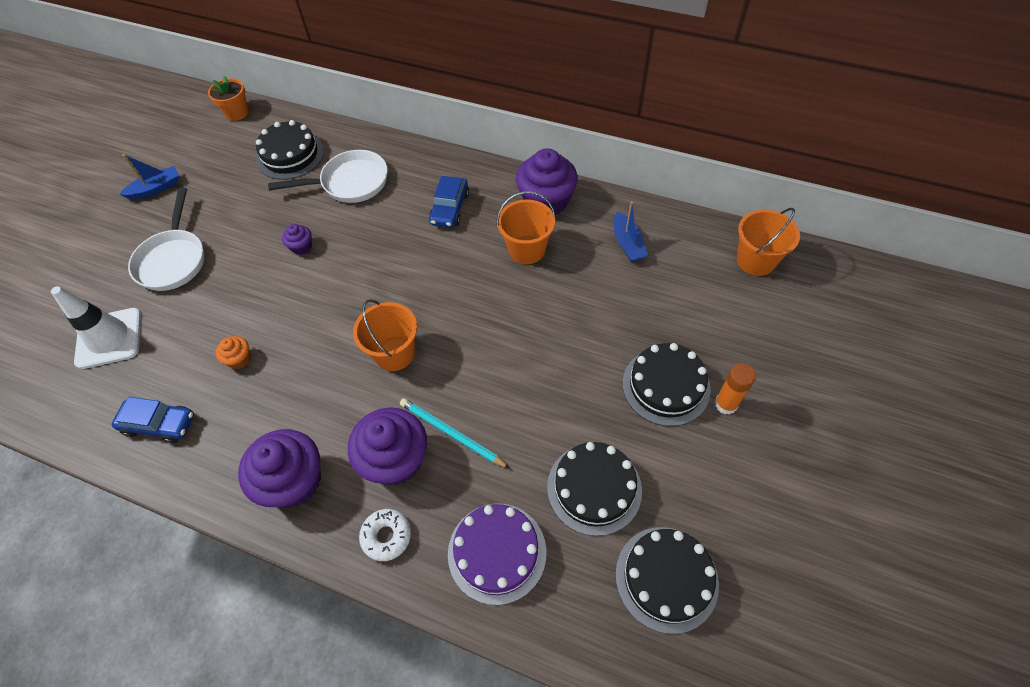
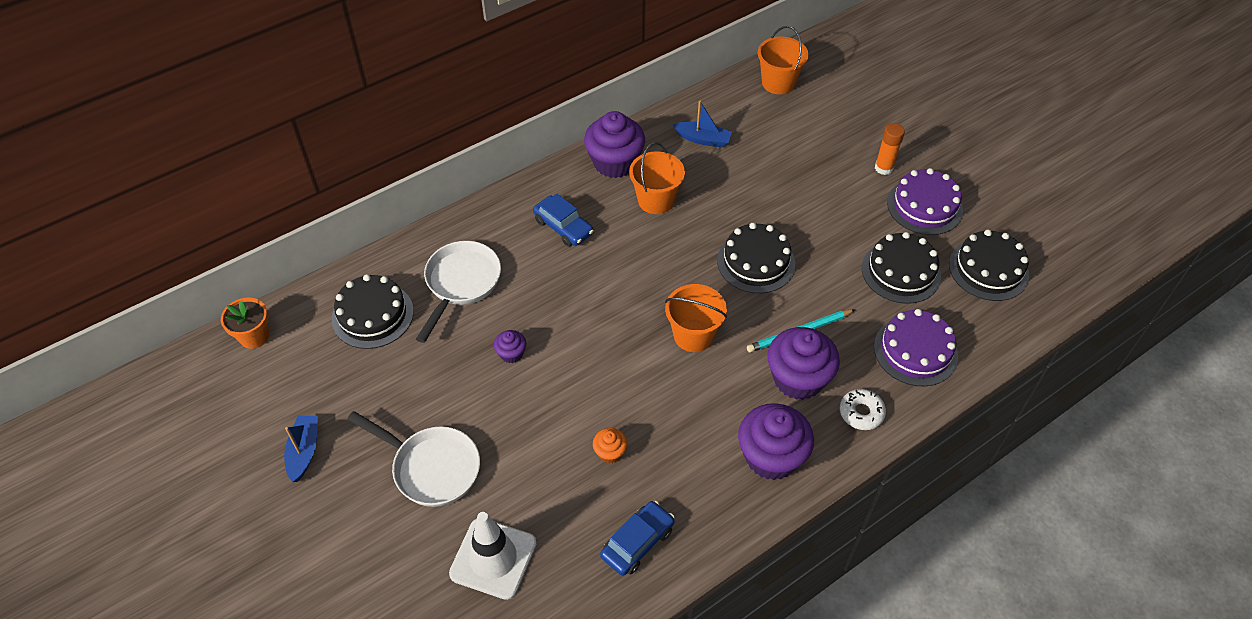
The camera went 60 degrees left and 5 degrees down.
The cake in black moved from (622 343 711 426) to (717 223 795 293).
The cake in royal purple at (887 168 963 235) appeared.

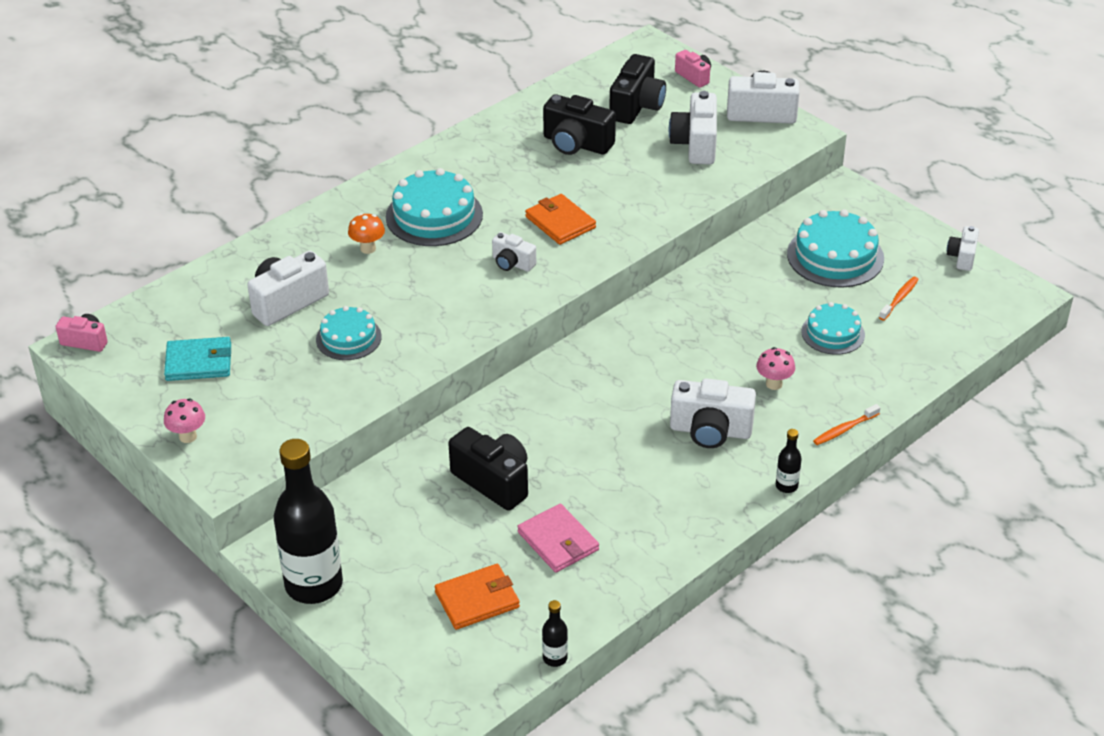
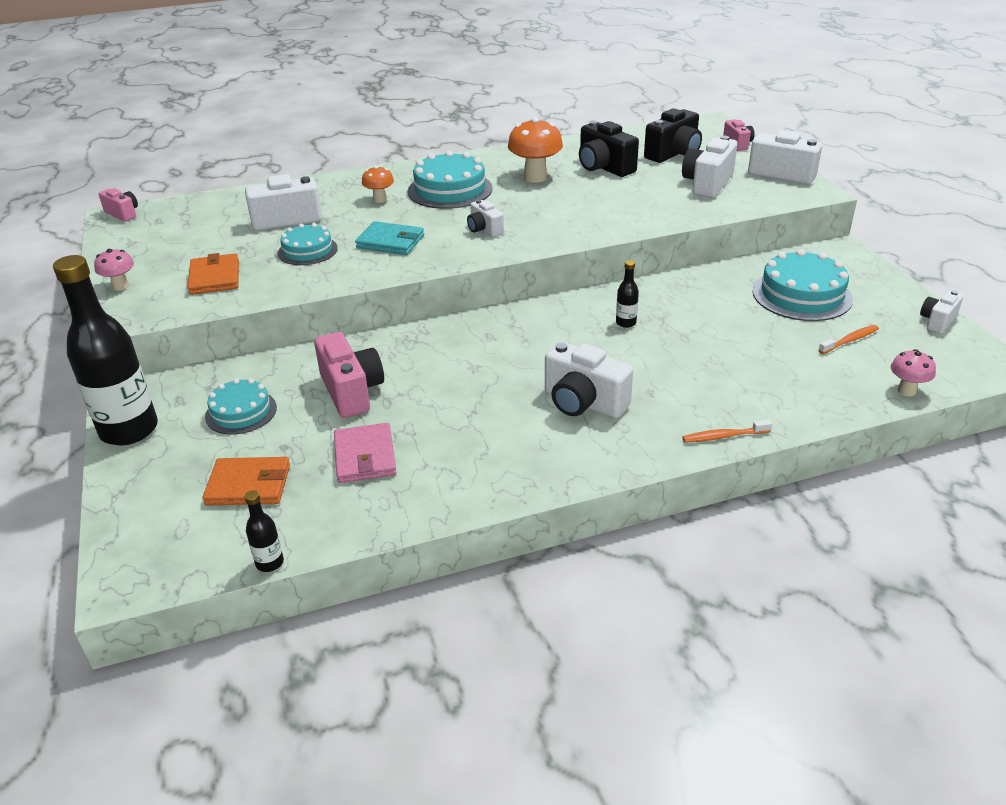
The camera went 25 degrees right and 5 degrees down.
The card wallet in bright orange moved from (525 194 596 245) to (187 253 239 295).
The cake in turquoise moved from (801 302 865 355) to (205 378 277 434).
The card wallet in turquoise moved from (164 337 231 381) to (355 221 424 255).
The toadstool in rosy moved from (756 347 795 390) to (891 349 936 396).
The camera in black at (448 427 528 511) became the camera in rosy at (314 332 384 418).
The bottle in black moved from (776 429 802 493) to (616 260 639 328).
The toadstool in bright orange at (508 117 563 183) appeared.

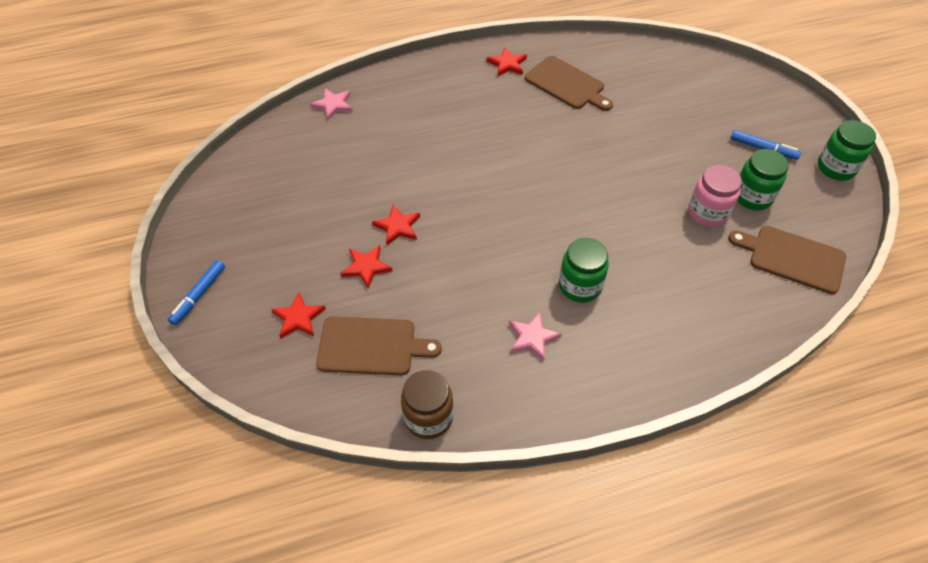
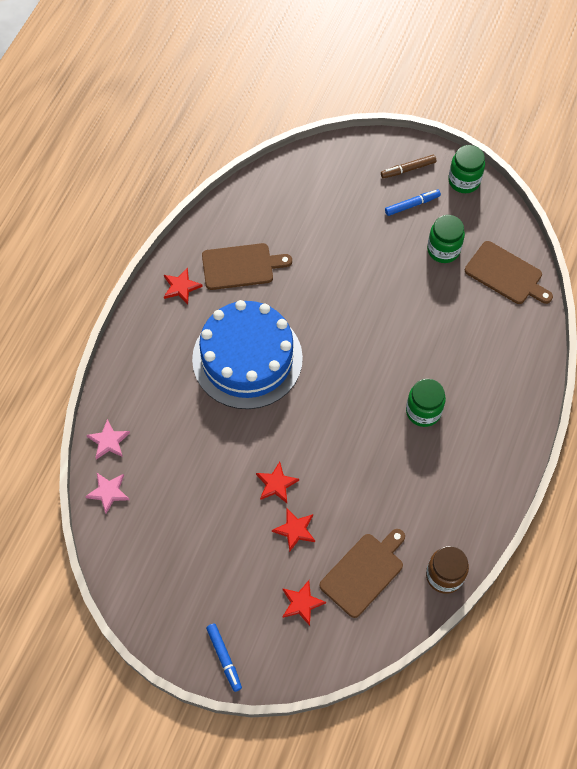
The camera went 50 degrees left and 10 degrees up.
The jar in rosy at (689 165 742 227) disappeared.
The bread board in brown at (728 226 846 294) turned 120 degrees counterclockwise.
The five-pointed star in rosy moved from (509 312 562 361) to (85 473 129 514).
The felt pen in brown at (381 155 436 179) appeared.
The cake in blue at (192 300 303 409) appeared.

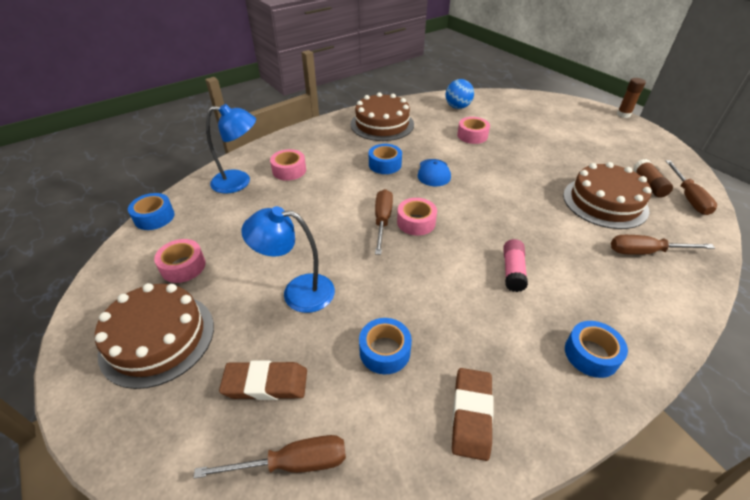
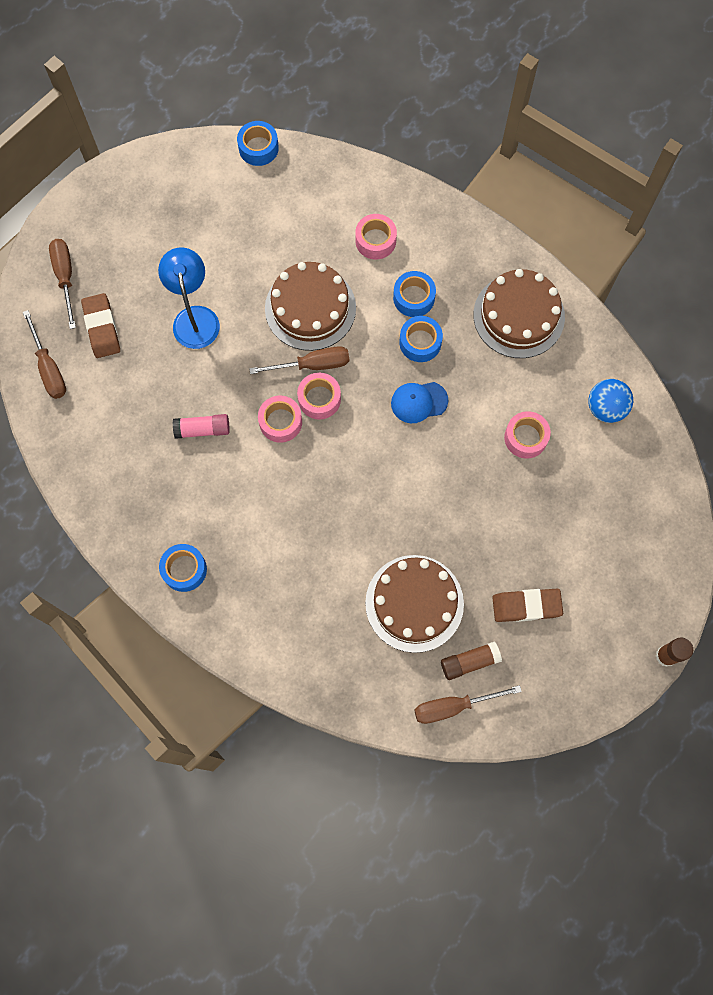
The camera went 75 degrees right and 30 degrees up.
The desk lamp in blue at (206 104 256 194) disappeared.
The flat screwdriver in brown moved from (611 235 715 255) to (49 239 76 329).
The tape in rosy moved from (154 239 206 283) to (258 396 302 443).
The stick of glue in rosy moved from (503 239 528 292) to (173 414 230 439).
The cake in brown moved from (95 283 214 389) to (265 262 356 351).
The tape in blue moved from (359 318 412 374) to (393 271 436 317).
The pencil eraser in brown moved from (452 368 494 461) to (492 589 563 622).

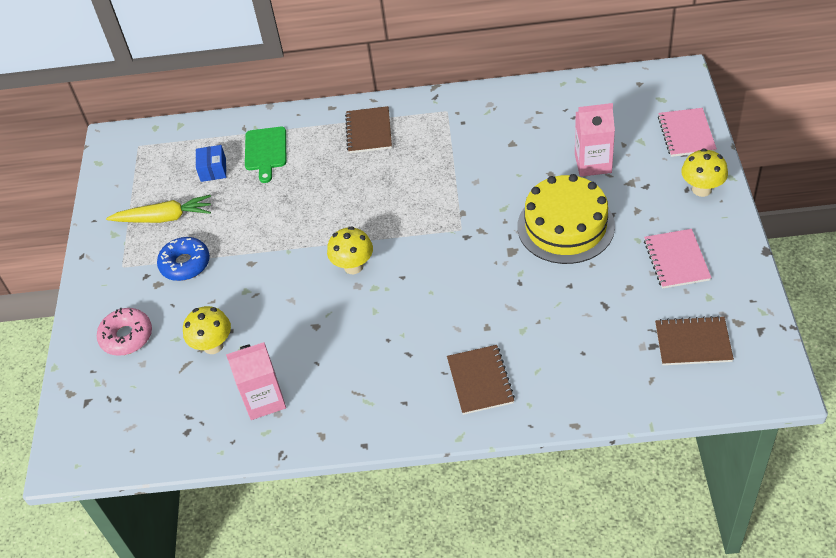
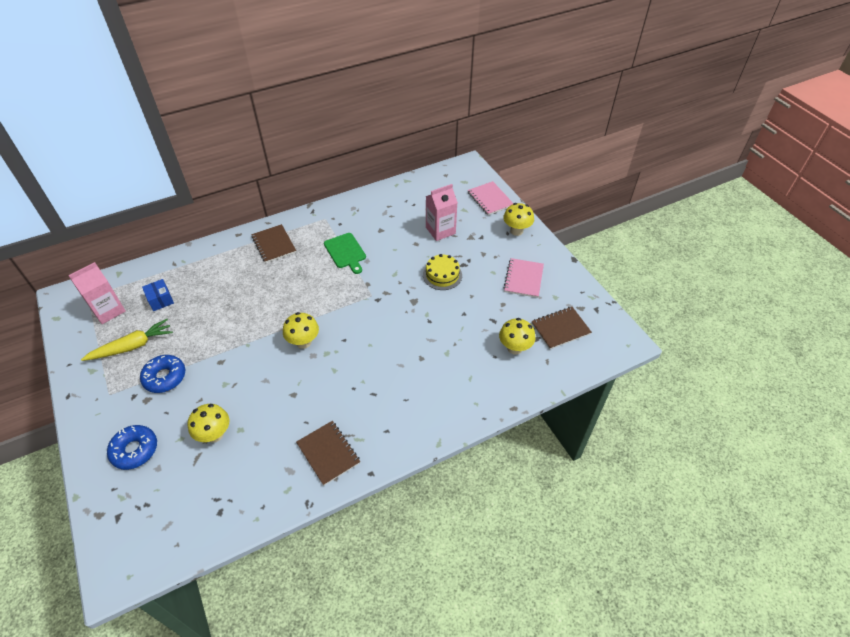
The camera went 30 degrees left and 0 degrees up.
The bread board in leaf-green moved from (245 127 286 183) to (324 233 366 274).
The cake in yellow at (518 174 615 264) changed to 0.58 times the size.
The exercise book in rosy at (644 229 712 289) turned 45 degrees clockwise.
The donut in rosy at (97 308 152 356) became the donut in blue at (107 425 157 470).
The juice carton in rosy moved from (226 342 286 420) to (68 262 126 324).
The exercise book in brown moved from (447 345 515 415) to (296 421 360 486).
The toadstool in yellow at (499 318 536 355) appeared.

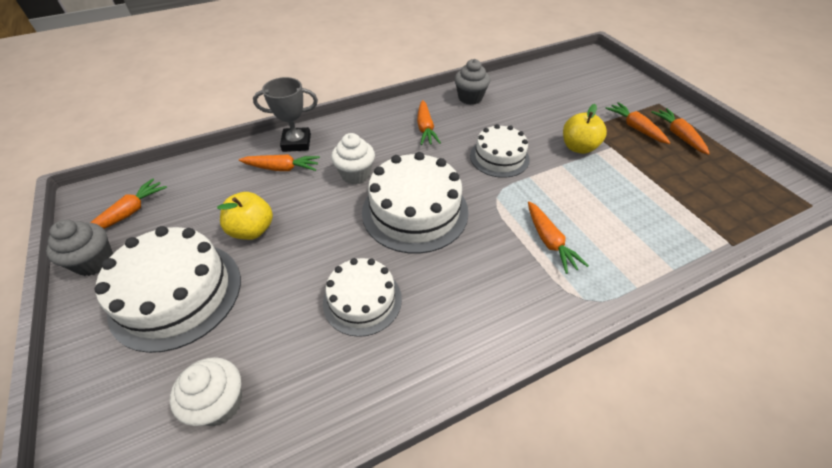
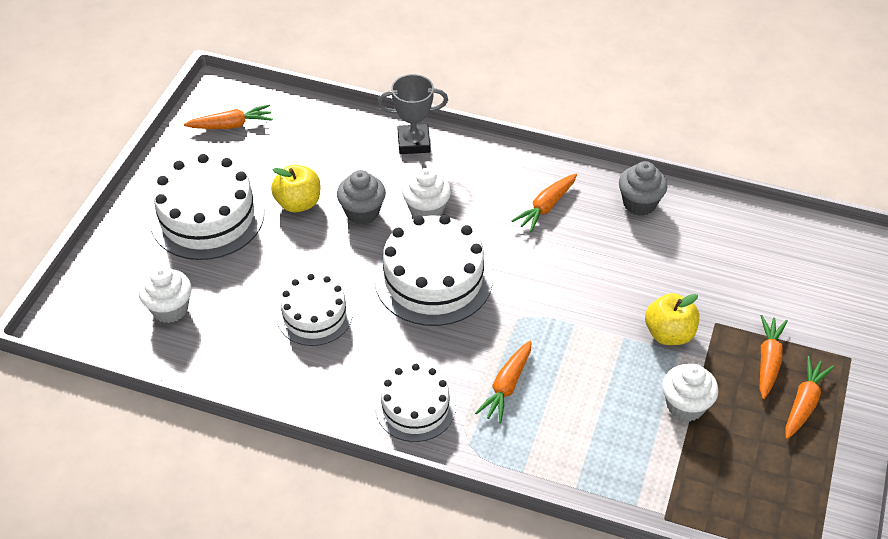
The camera went 45 degrees right and 0 degrees up.
The award cup in grey at (253 77 318 152) turned 45 degrees counterclockwise.
The cake in white moved from (470 124 530 178) to (375 364 456 442).
The carrot in bright orange at (239 154 320 171) disappeared.
The cupcake in grey moved from (46 220 113 276) to (337 170 386 225).
The cupcake in white at (662 364 719 422) appeared.

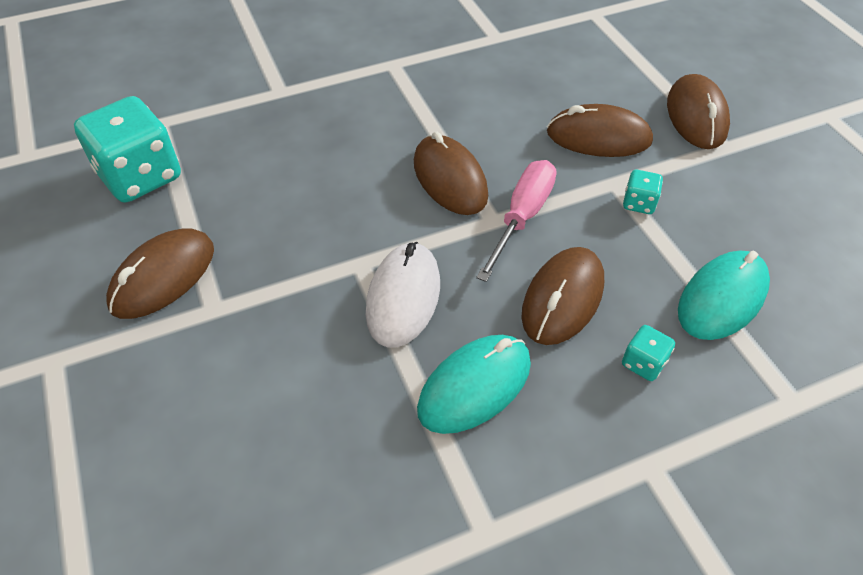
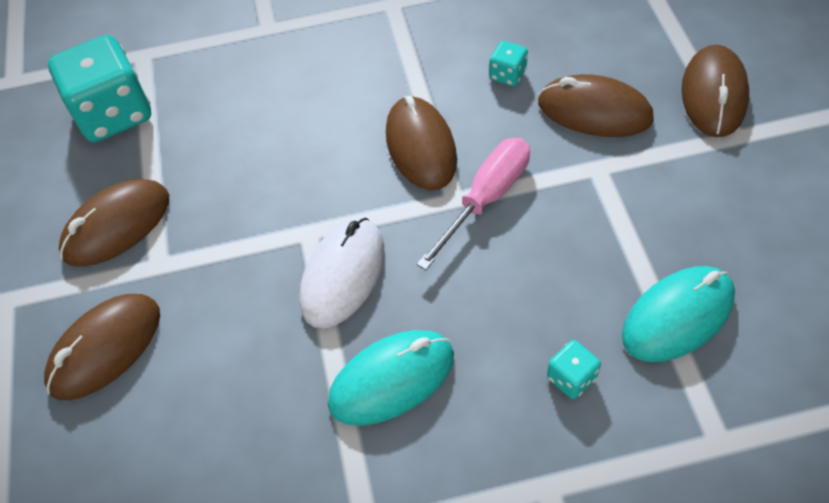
The camera went 15 degrees right and 5 degrees up.
The game die in turquoise moved from (623 170 663 214) to (489 41 528 86).
The computer mouse in brown moved from (522 247 604 345) to (44 294 160 400).

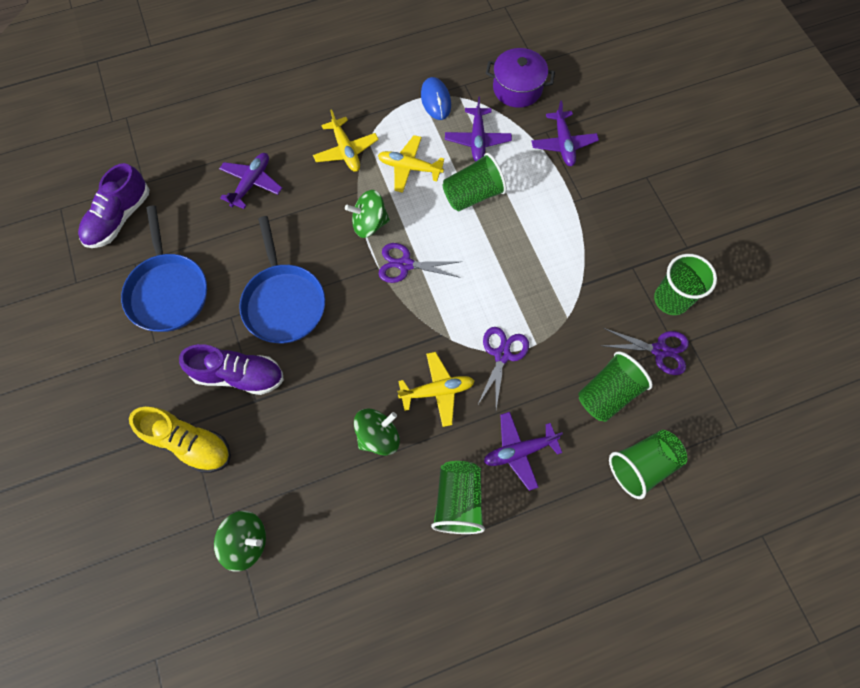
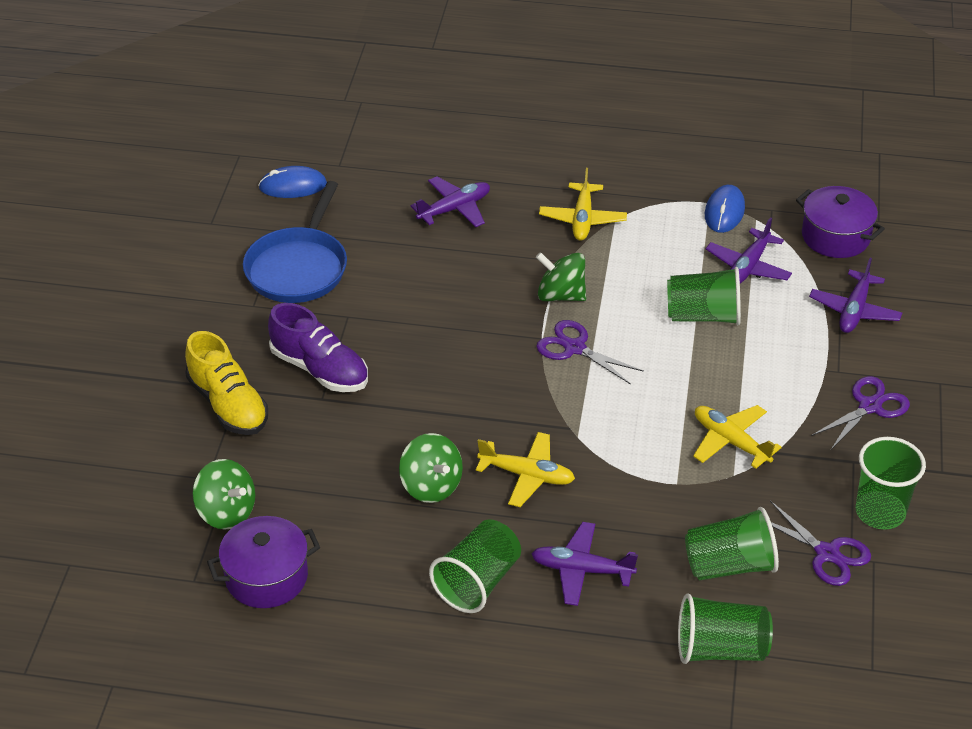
The camera went 30 degrees right and 25 degrees down.
The aeroplane in yellow moved from (378 135 444 193) to (693 405 782 469).
The shoe in royal purple at (78 163 149 248) was replaced by the computer mouse in blue at (258 166 327 198).
The frying pan in blue at (239 216 325 343) disappeared.
The scissors in royal purple moved from (477 327 529 409) to (811 376 910 451).
The spinning top in leaf-green at (354 408 400 456) turned 60 degrees clockwise.
The pot in royal purple at (207 516 320 608) appeared.

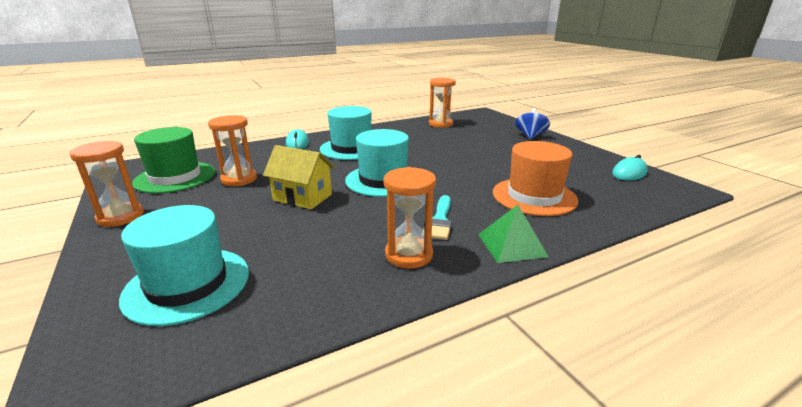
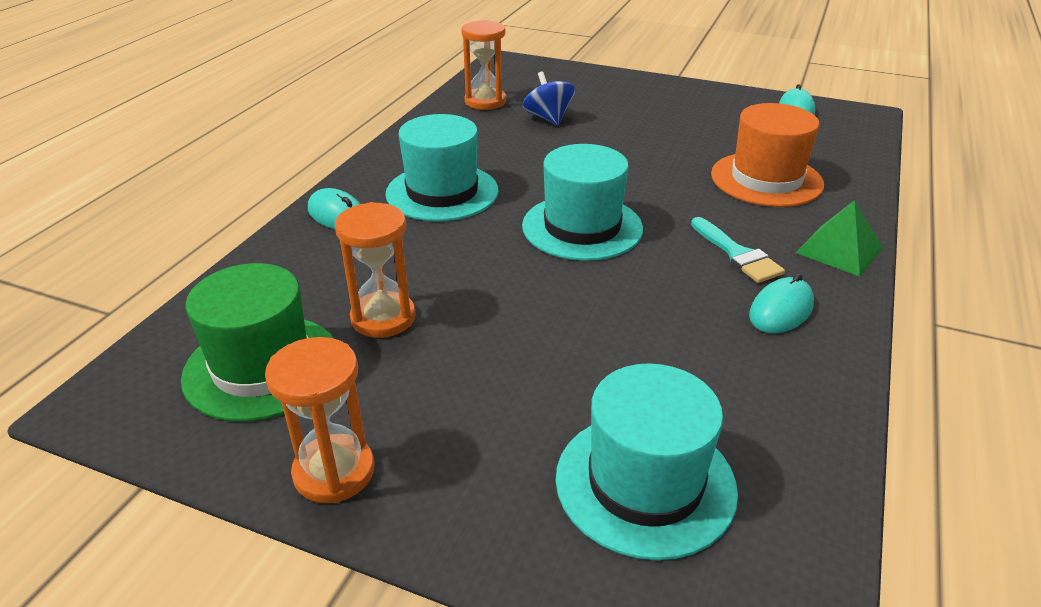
The camera went 40 degrees left and 10 degrees up.
The spinning top in blue moved from (515 108 550 139) to (523 71 575 125).
The cottage in yellow at (263 145 335 209) disappeared.
The hourglass in bright orange at (384 167 436 269) was replaced by the computer mouse in turquoise at (749 273 814 333).

